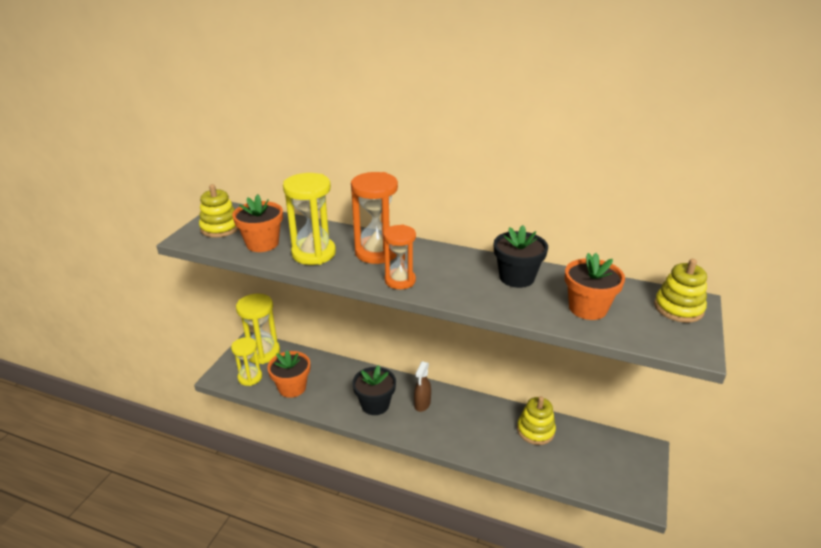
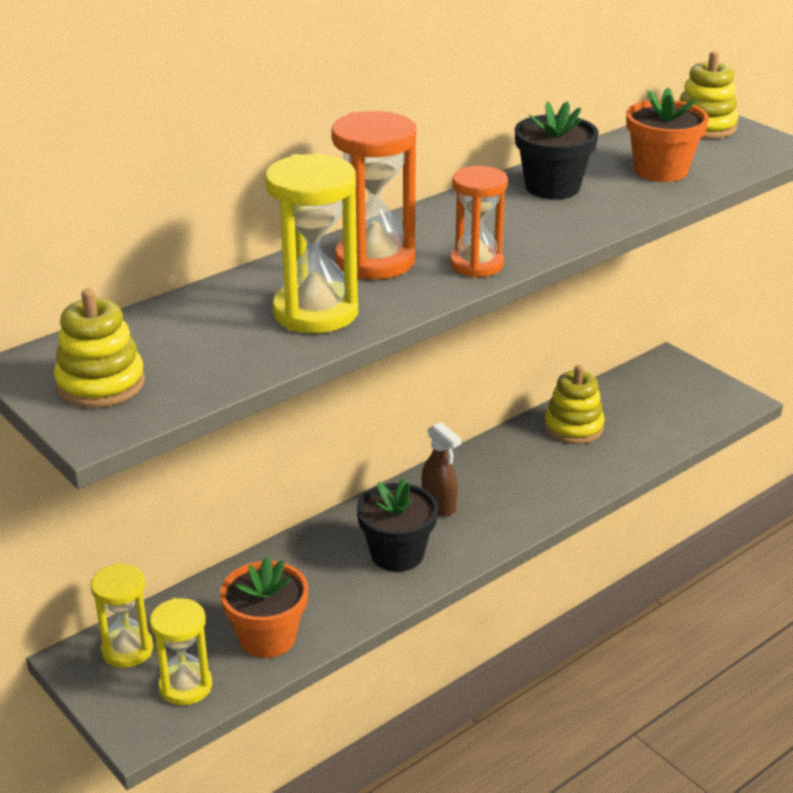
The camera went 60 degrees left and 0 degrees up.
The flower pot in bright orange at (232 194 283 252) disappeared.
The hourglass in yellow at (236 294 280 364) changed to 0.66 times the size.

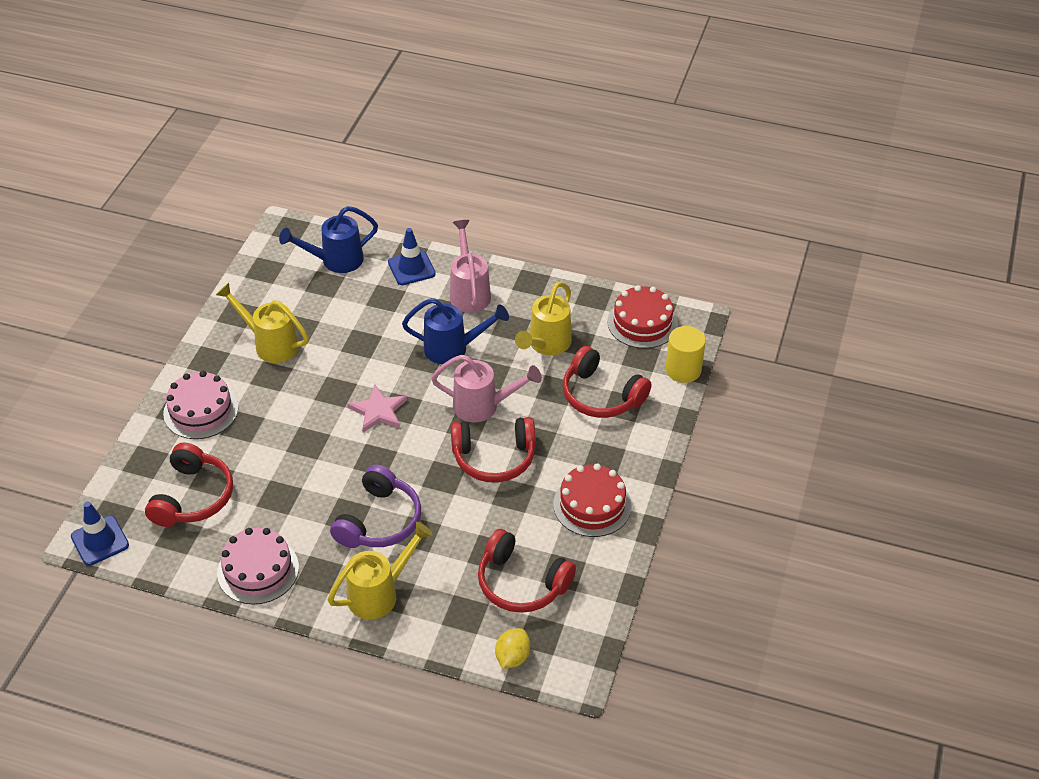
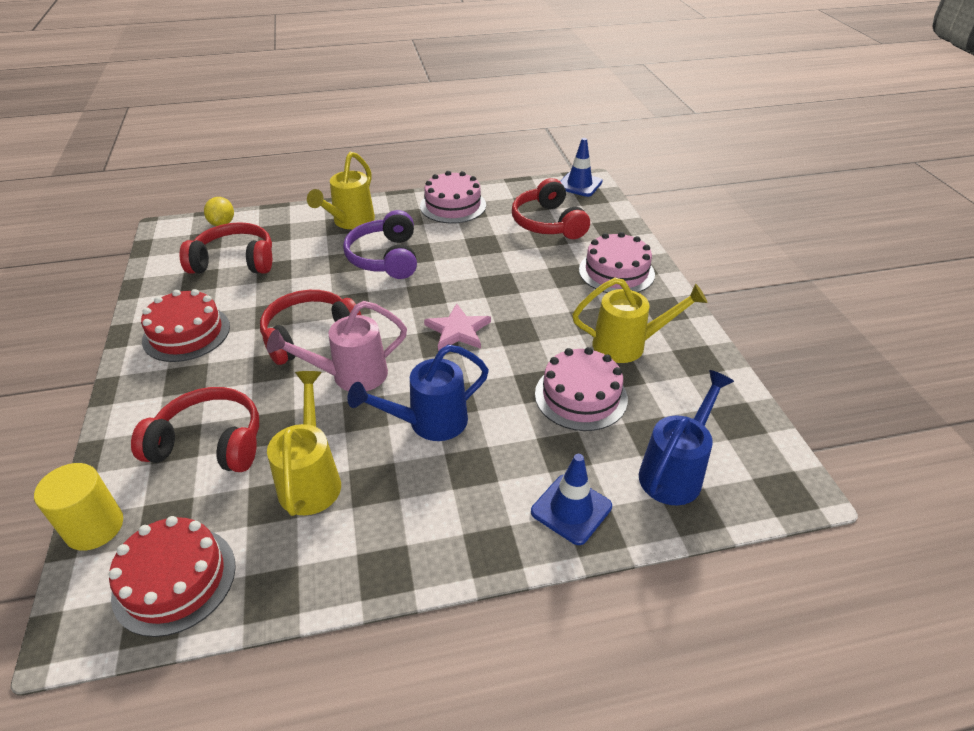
The camera went 150 degrees right and 5 degrees down.
The watering pot in rosy at (450 220 491 313) disappeared.
The cake in rosy at (535 347 628 431) appeared.

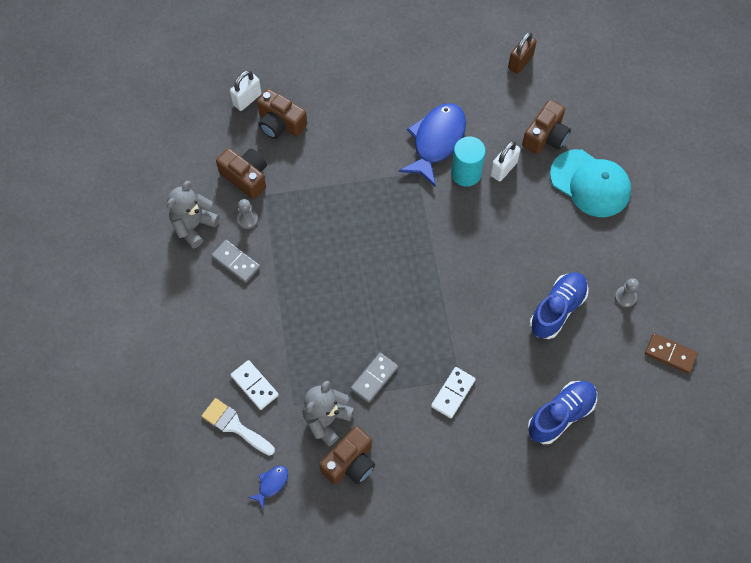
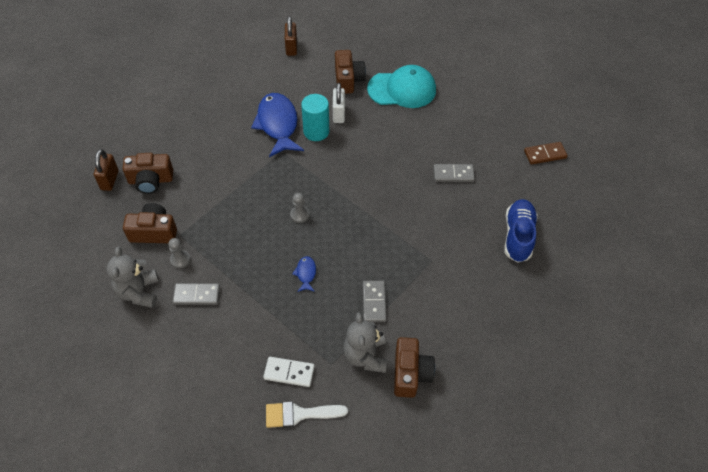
The camera went 40 degrees left and 10 degrees down.
The padlock in white at (230 70 262 111) became the padlock in brown at (94 149 119 191).
The shoe in blue at (530 272 589 339) was replaced by the domino in grey at (433 164 475 182).
The game pawn in grey moved from (615 278 639 307) to (290 193 309 223).
The domino in white at (431 367 476 418) disappeared.
The fish figure in blue moved from (248 466 288 509) to (292 256 316 292).

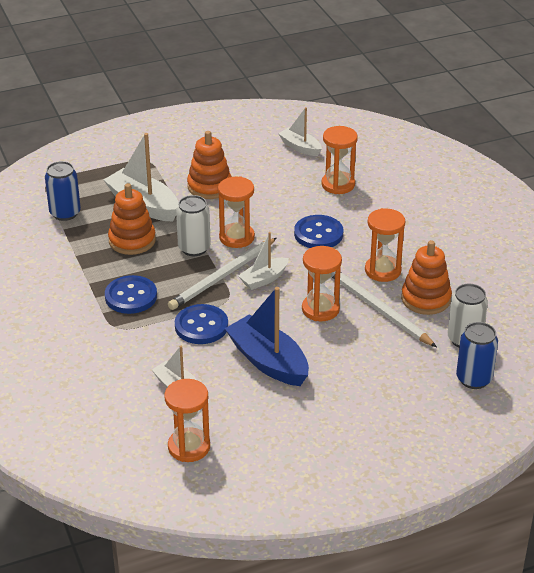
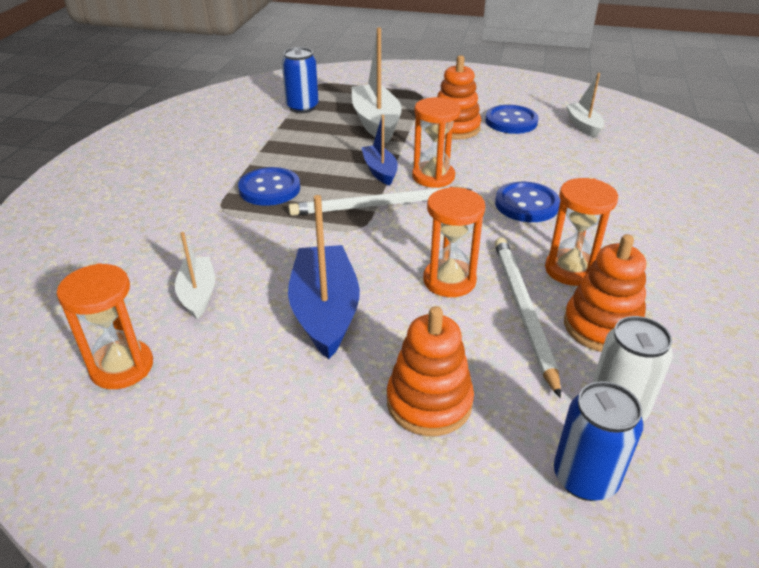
The camera went 35 degrees right and 0 degrees up.
The hourglass in bright orange at (321 126 358 194) disappeared.
The ring stacker in bright orange moved from (108 183 156 255) to (387 306 474 436).
The tin in white at (176 195 211 256) was replaced by the sailboat in blue at (361 115 398 186).
The sailboat in white at (238 232 289 290) disappeared.
The shirt button in blue moved from (175 304 228 344) to (485 105 539 134).

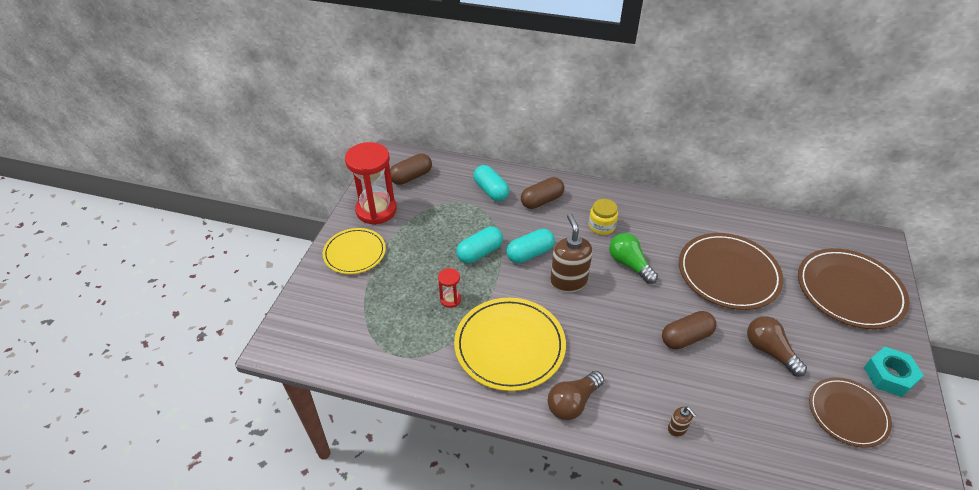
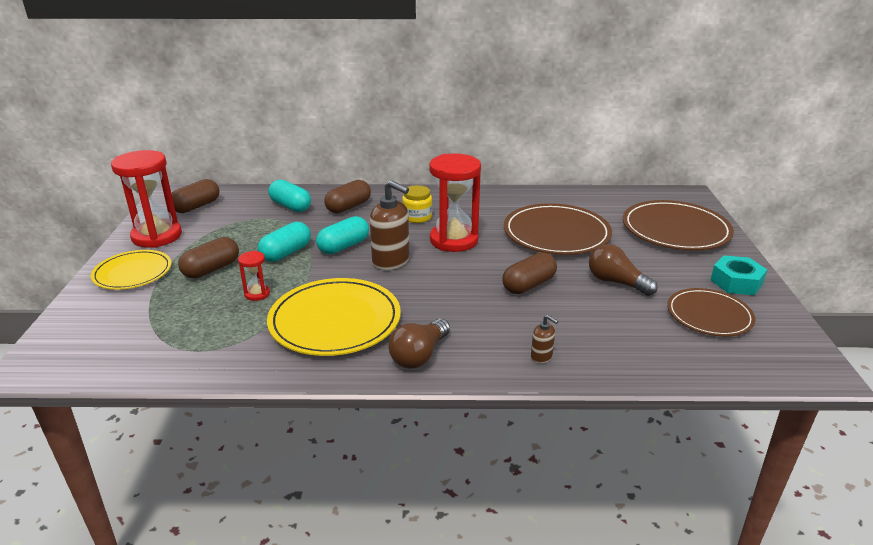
The camera went 15 degrees left and 15 degrees down.
The soap dispenser in brown at (550 214 593 292) turned 150 degrees clockwise.
The light bulb in leaf-green at (609 233 658 284) was replaced by the hourglass in crimson at (429 154 481 252).
The pill in brown at (178 237 239 278) appeared.

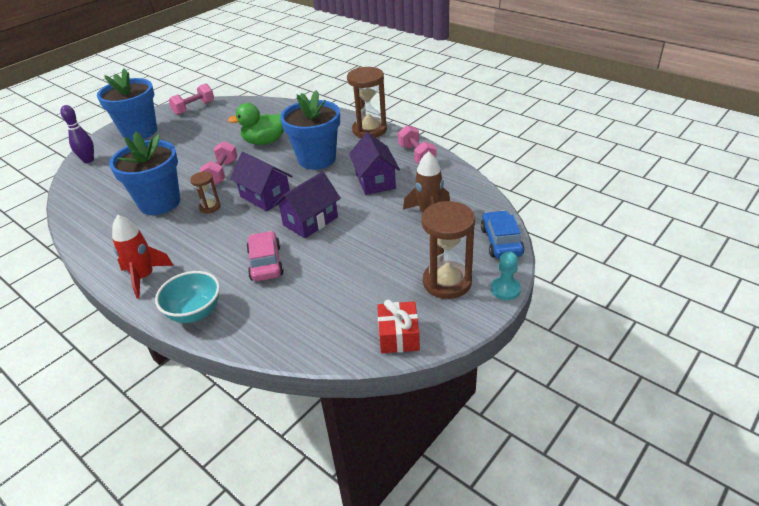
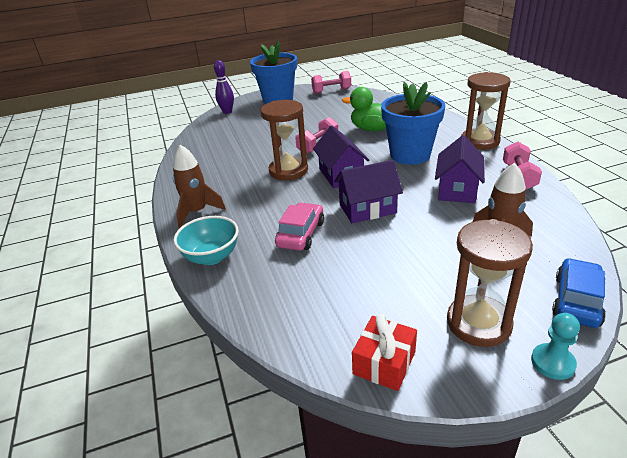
The camera went 30 degrees right and 5 degrees down.
The flower pot in blue at (109 132 180 215) disappeared.
The hourglass in brown at (190 172 221 214) changed to 1.92 times the size.
The rocket in crimson at (112 215 174 299) became the rocket in brown at (173 145 226 228).

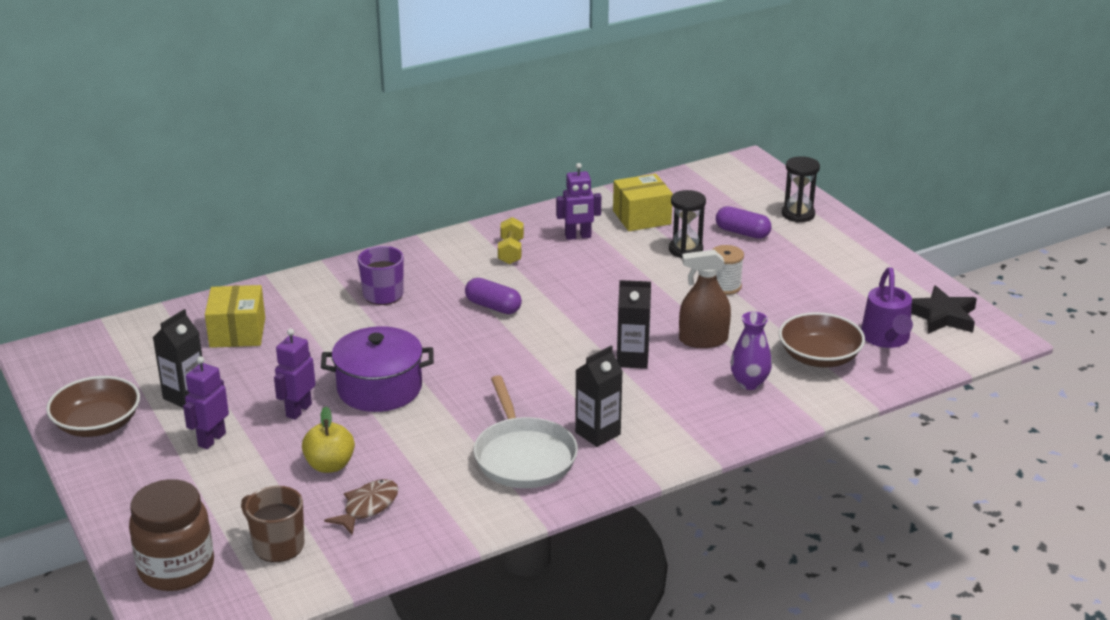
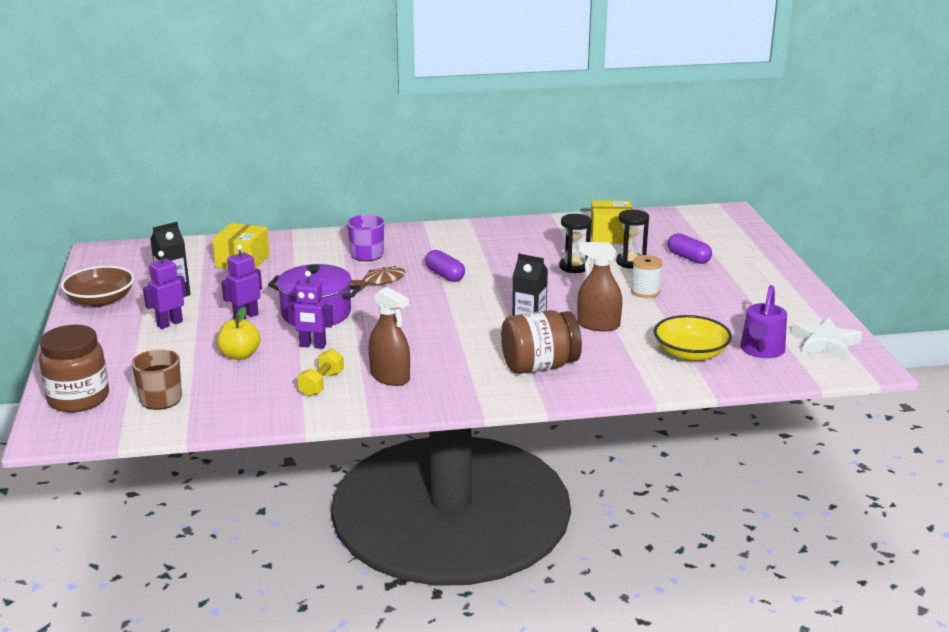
The camera went 20 degrees right and 5 degrees down.
The hourglass in black moved from (782 156 820 223) to (559 214 592 273).
The robot in royal purple moved from (556 163 601 240) to (287 271 333 349).
The dumbbell in yellow moved from (498 217 524 264) to (297 349 344 397).
The five-pointed star in black at (911 285 977 334) became the five-pointed star in white at (792 317 863 359).
The tall vase in royal purple at (730 311 772 390) disappeared.
The deep dish in brown at (779 312 865 367) became the deep dish in yellow at (654 315 732 361).
The juice carton in black at (575 346 623 447) disappeared.
The frying pan in white at (474 375 578 488) was replaced by the spray cleaner in brown at (369 287 410 386).
The fish figure in brown moved from (324 479 398 535) to (351 266 406 291).
The jar in brown at (501 310 582 374) appeared.

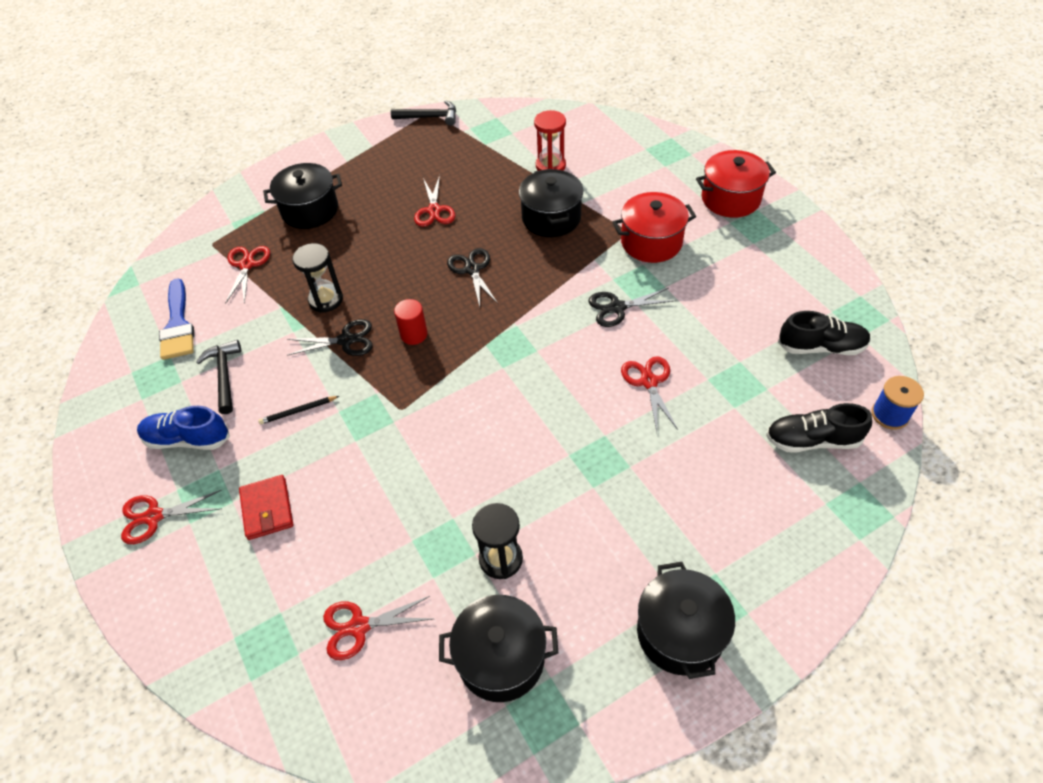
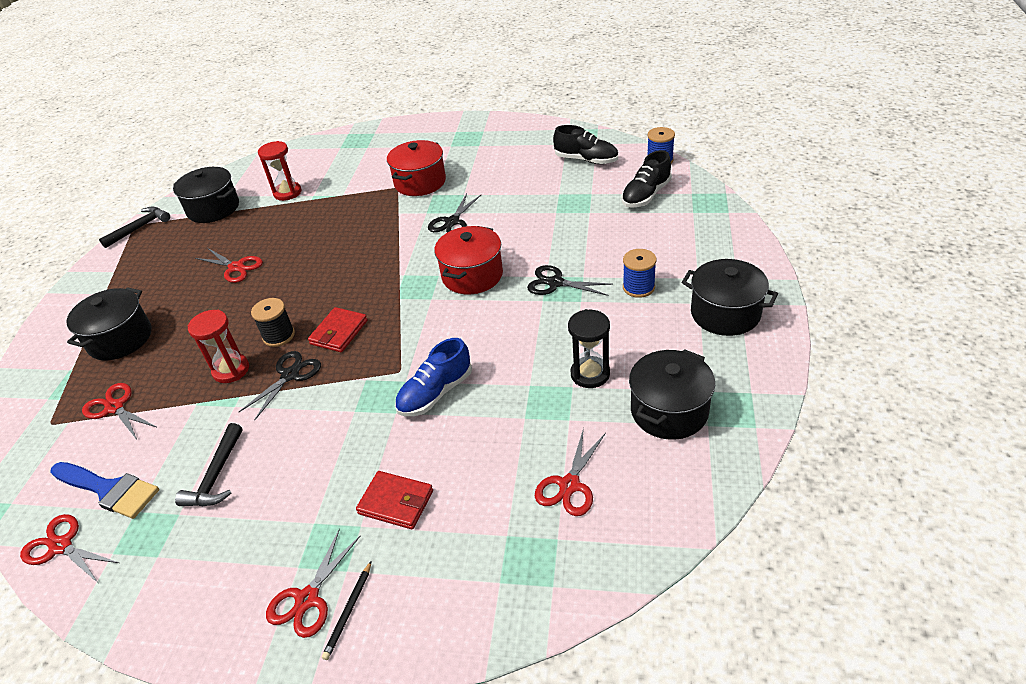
The camera went 50 degrees left and 10 degrees down.
The pot in crimson moved from (696 150 776 218) to (434 226 503 294).
The pot in black moved from (519 169 583 237) to (173 167 239 223).
The hourglass in black at (292 243 343 313) became the hourglass in crimson at (187 310 249 383).
The scissors in black moved from (447 248 499 307) to (527 265 613 296).
The cylinder shape in crimson at (394 299 428 345) was replaced by the card wallet in crimson at (308 307 368 352).
The shoe in black at (778 311 871 355) turned 75 degrees clockwise.
The claw hammer in black at (196 340 241 414) turned 105 degrees counterclockwise.
The scissors in crimson moved from (621 356 678 432) to (20 514 119 583).
The pencil in black moved from (258 396 339 425) to (322 561 372 660).
The shoe in blue moved from (137 406 230 450) to (395 338 472 416).
The reel of thread in blue at (623 249 657 298) appeared.
The reel of thread in black at (251 298 295 347) appeared.

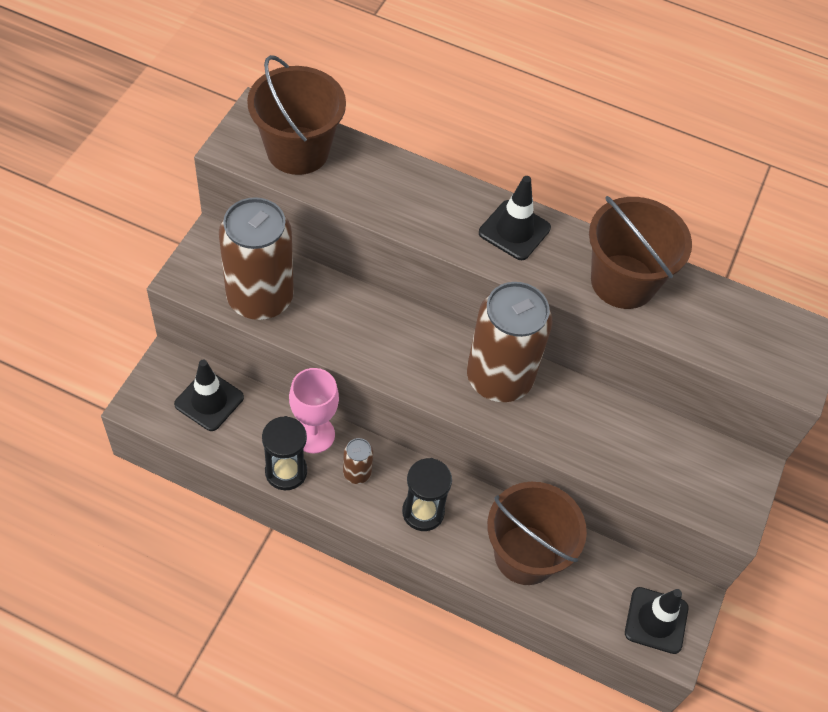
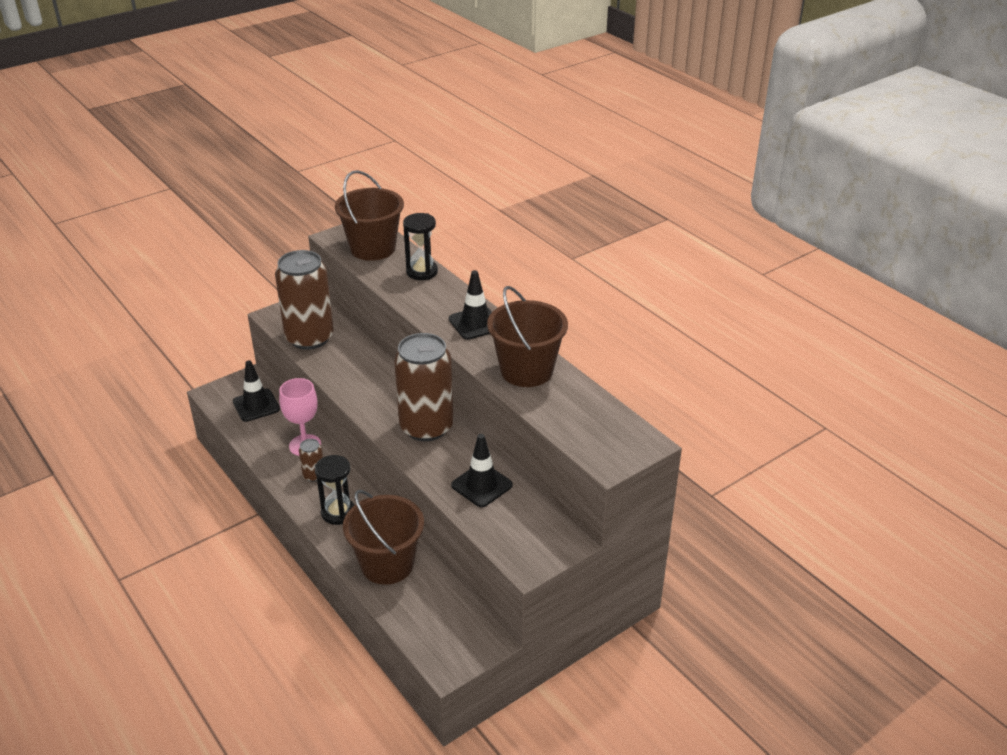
The camera went 35 degrees right and 20 degrees down.
The hourglass in black moved from (262 416 307 490) to (403 213 438 280).
The safety cone in black moved from (625 587 688 654) to (451 434 513 507).

